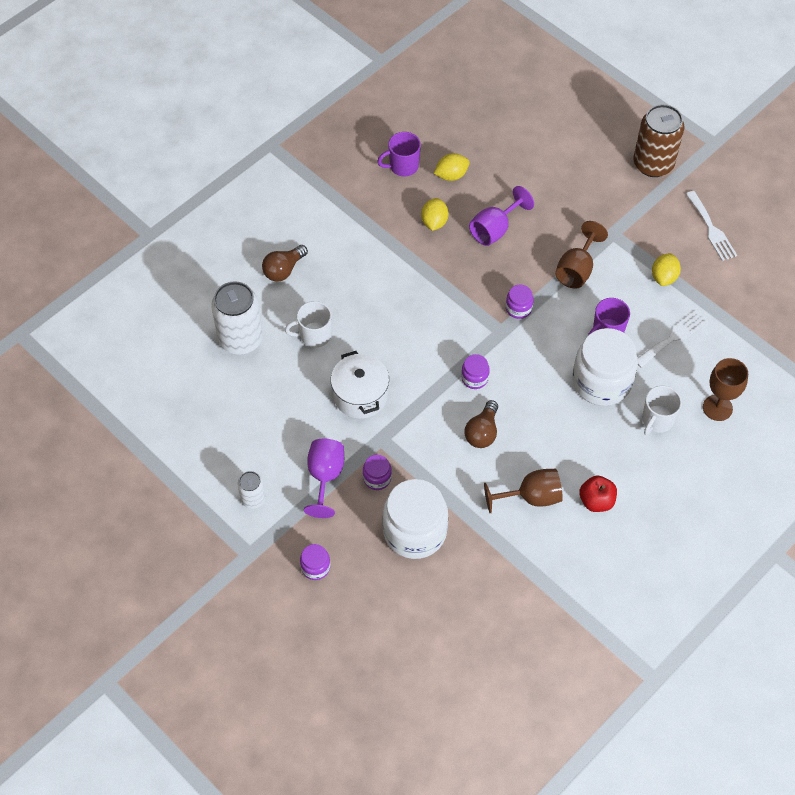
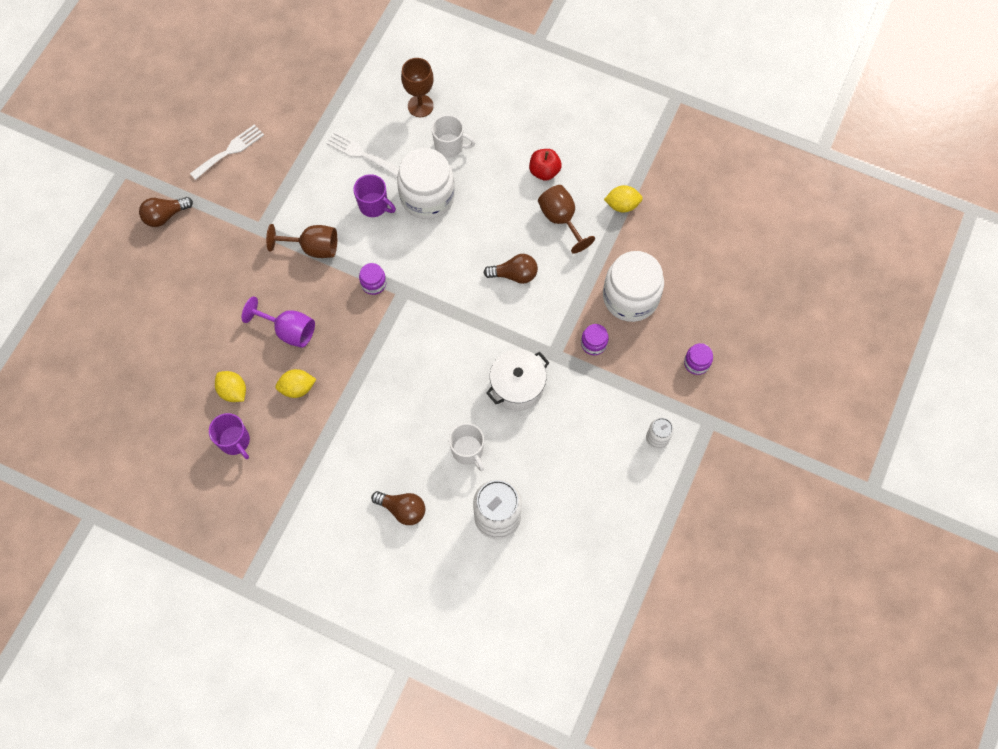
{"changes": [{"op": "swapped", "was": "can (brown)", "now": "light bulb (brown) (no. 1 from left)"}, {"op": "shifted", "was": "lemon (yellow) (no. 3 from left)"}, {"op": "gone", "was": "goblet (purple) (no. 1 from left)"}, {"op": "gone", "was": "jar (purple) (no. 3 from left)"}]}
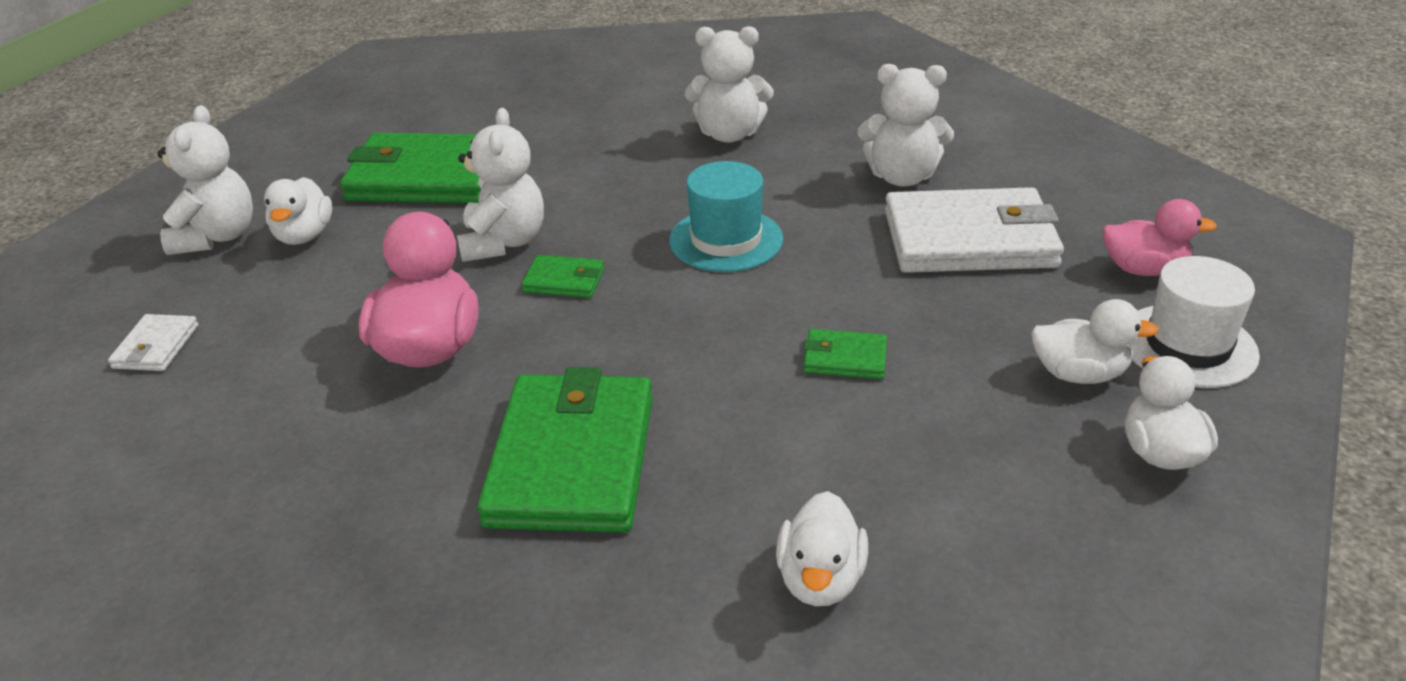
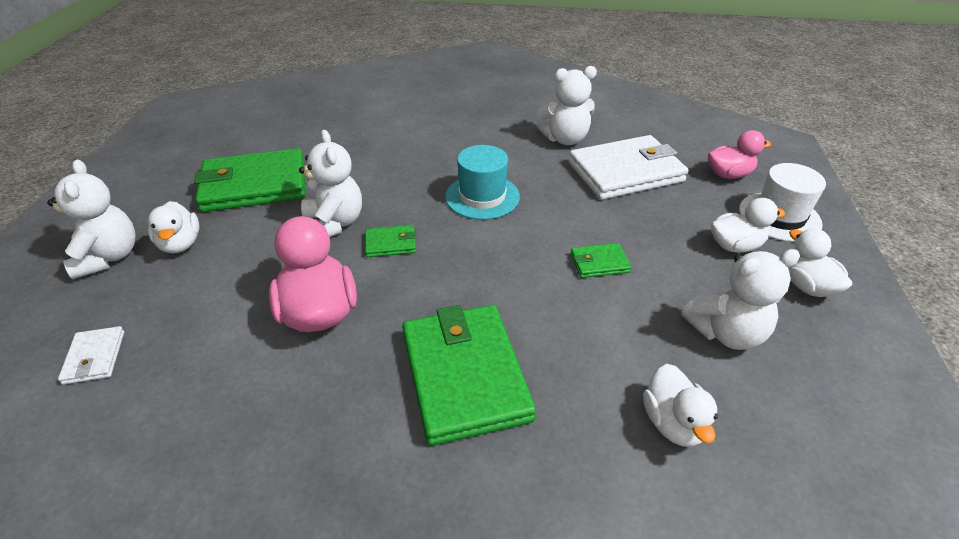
{"changes": [{"op": "shifted", "was": "teddy bear (white) (no. 3 from left in the first image)", "now": "teddy bear (white) (no. 4 from left)"}]}
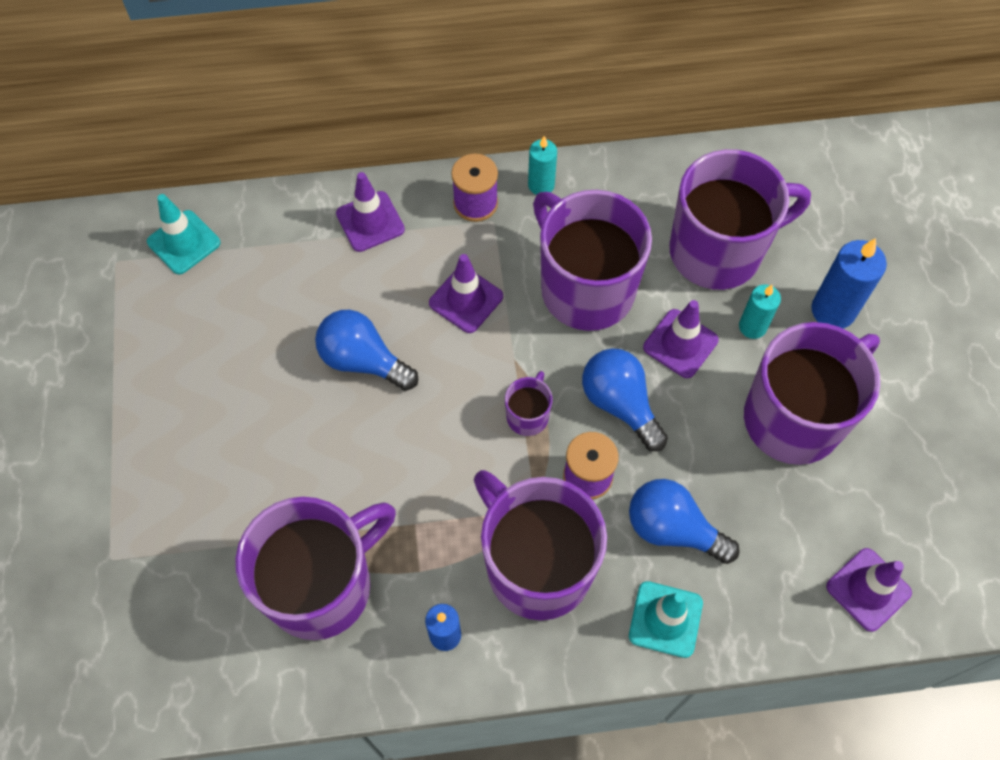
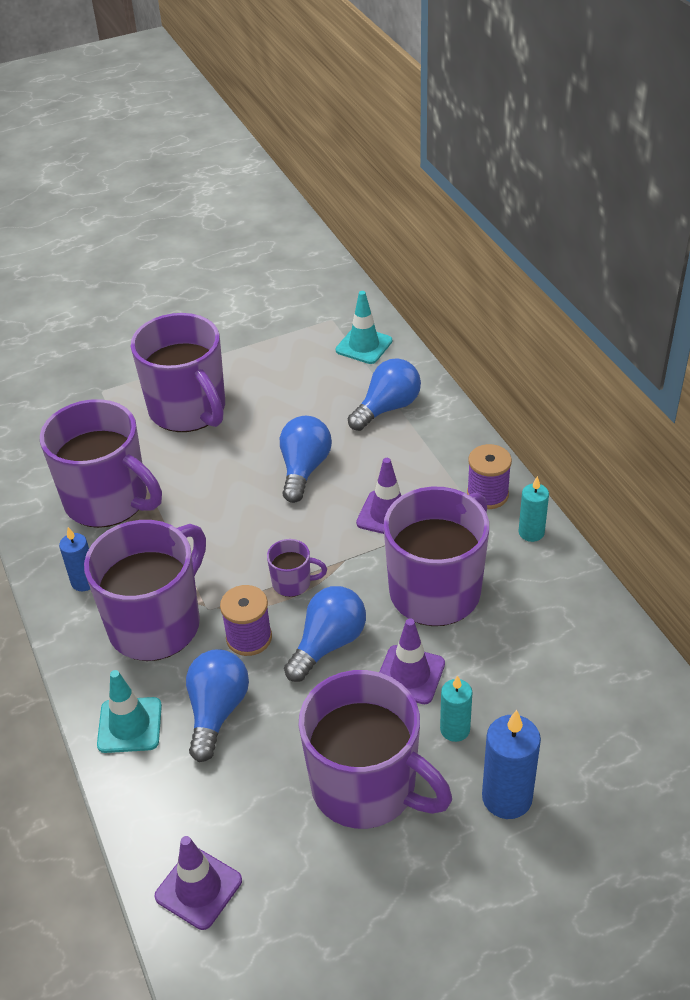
{"changes": [{"op": "shifted", "was": "mug (purple) (no. 5 from left in the first image)", "now": "mug (purple) (no. 3 from left)"}, {"op": "new", "now": "light bulb (blue) (no. 4 from left)"}, {"op": "gone", "was": "traffic cone (purple) (no. 1 from left)"}]}
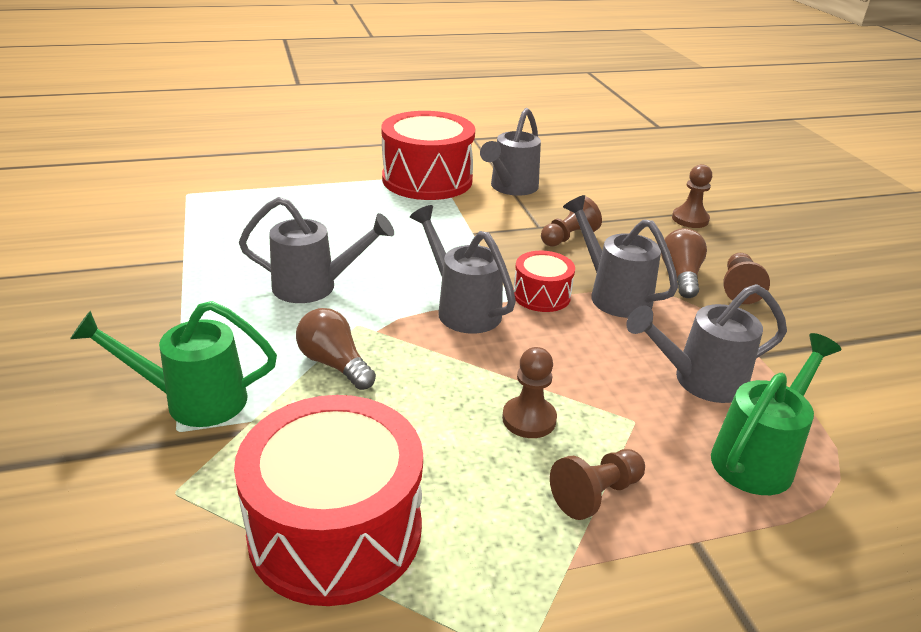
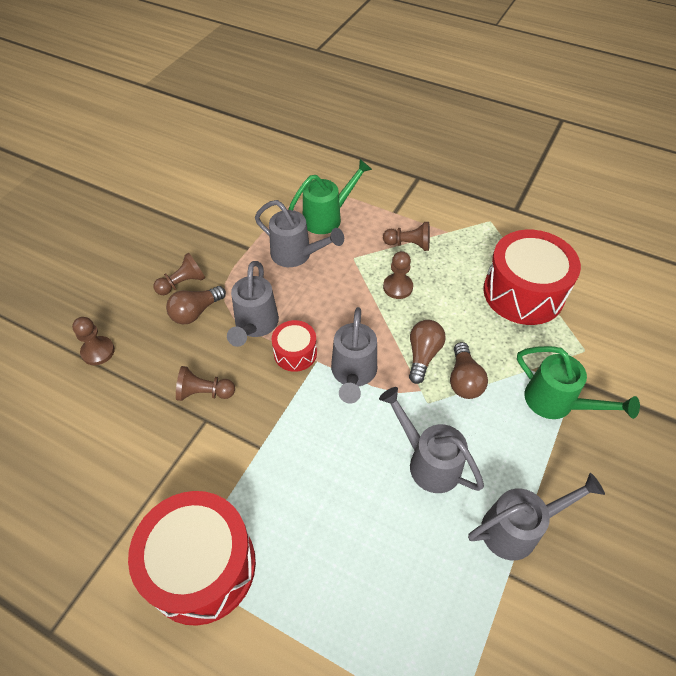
{"changes": [{"op": "rotated", "was": "watering can (green) (no. 2 from left in the first image)", "clockwise": 150}, {"op": "new", "now": "light bulb (brown) (no. 2 from left)"}, {"op": "shifted", "was": "watering can (grey) (no. 3 from left in the first image)", "now": "watering can (grey) (no. 5 from left)"}]}
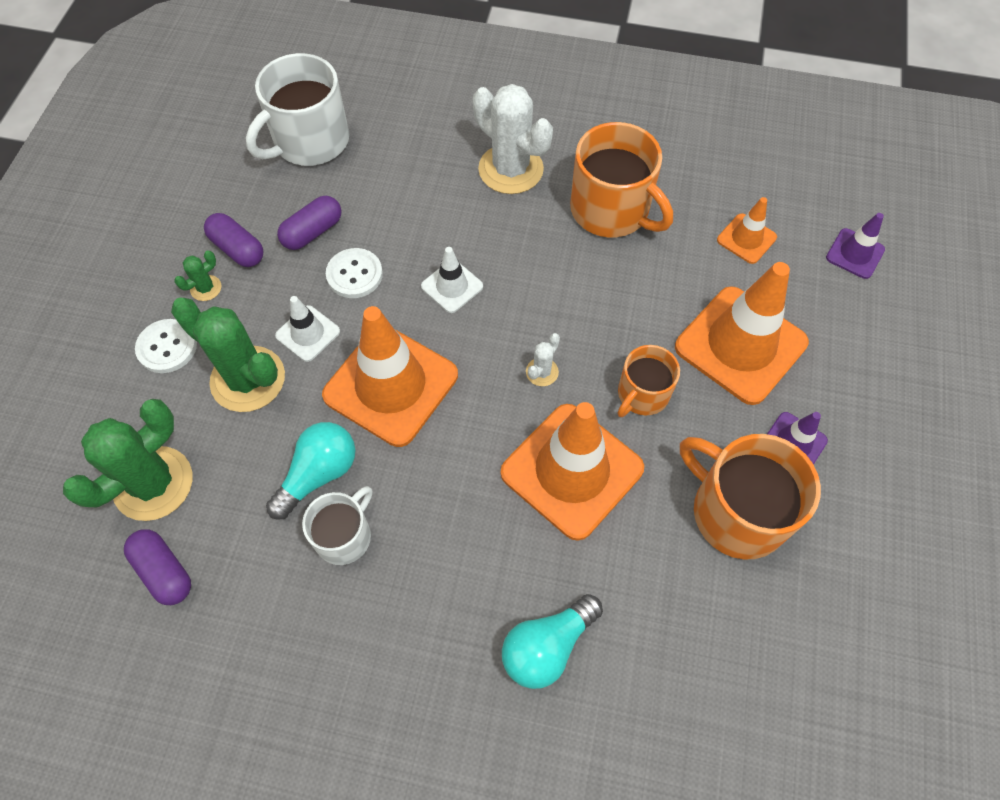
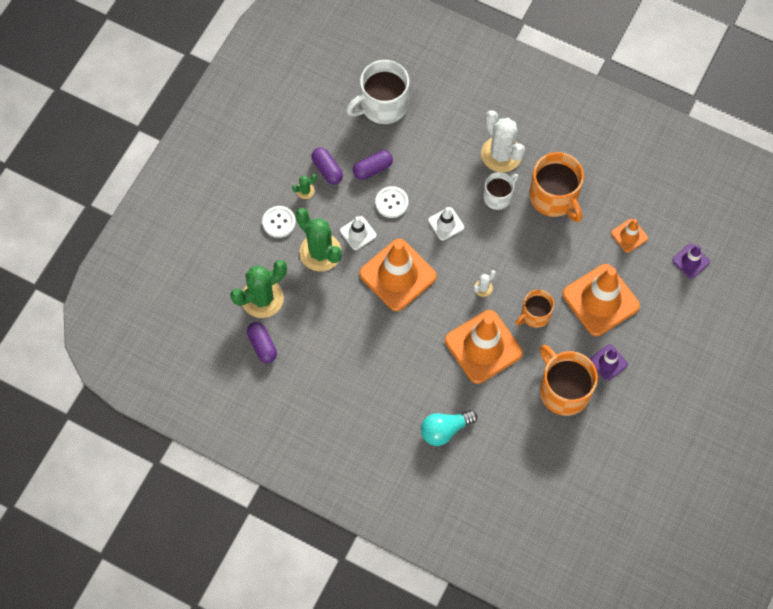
{"changes": [{"op": "shifted", "was": "mug (white) (no. 2 from left)"}, {"op": "gone", "was": "light bulb (turquoise) (no. 1 from left)"}]}
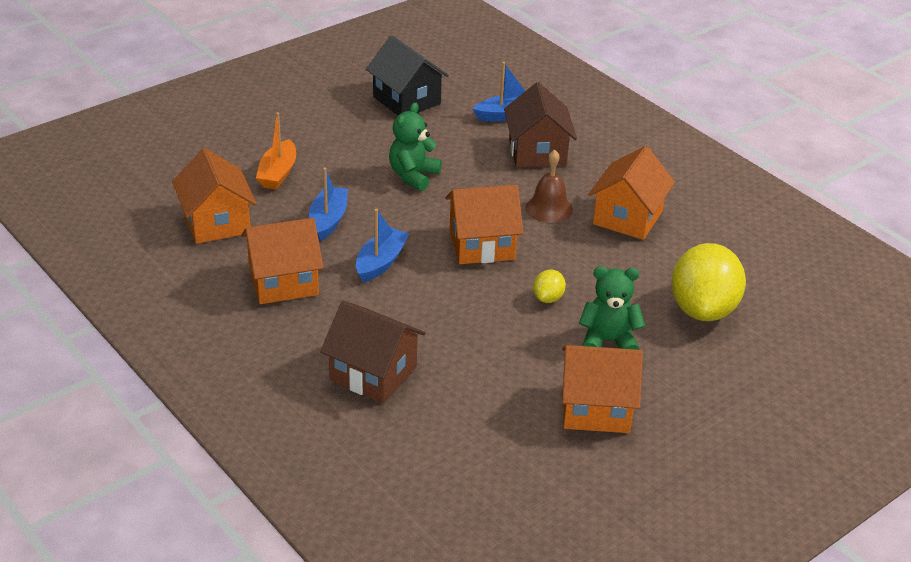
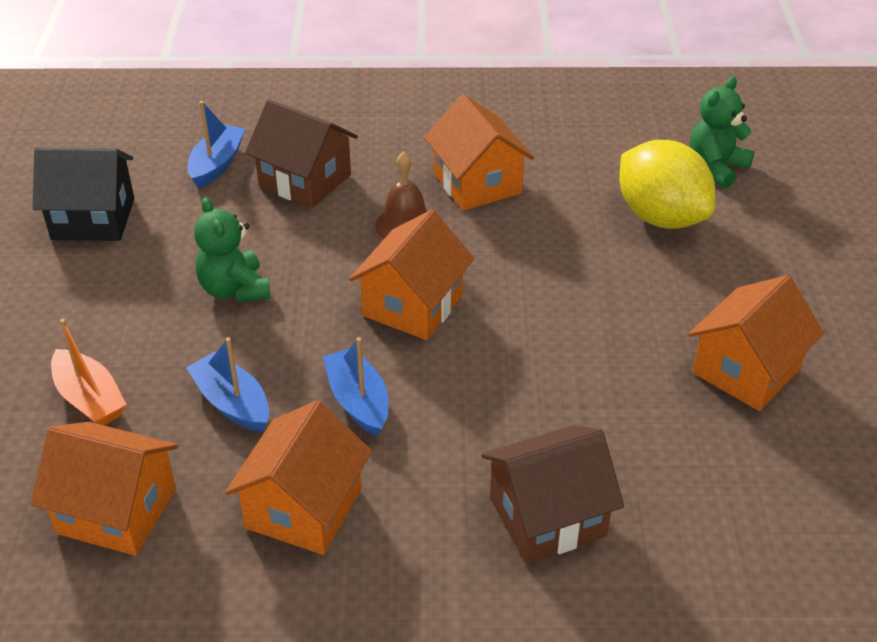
{"changes": [{"op": "shifted", "was": "teddy bear (green) (no. 2 from left)"}, {"op": "gone", "was": "lemon (yellow) (no. 1 from left)"}]}
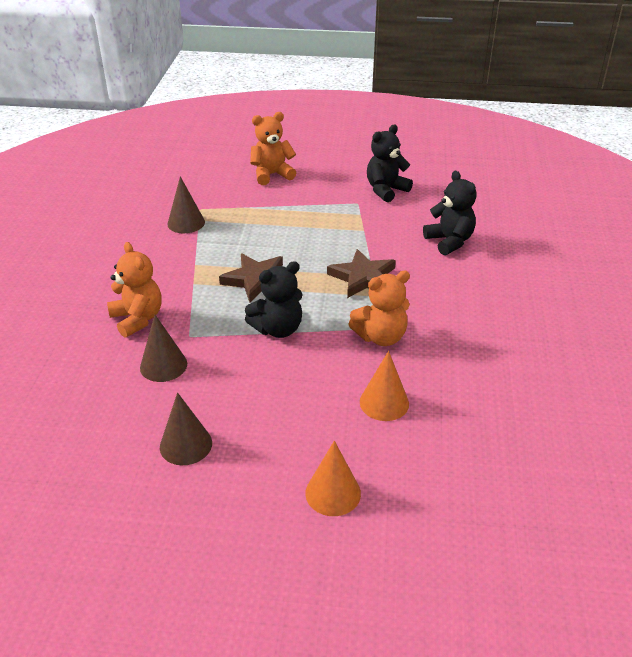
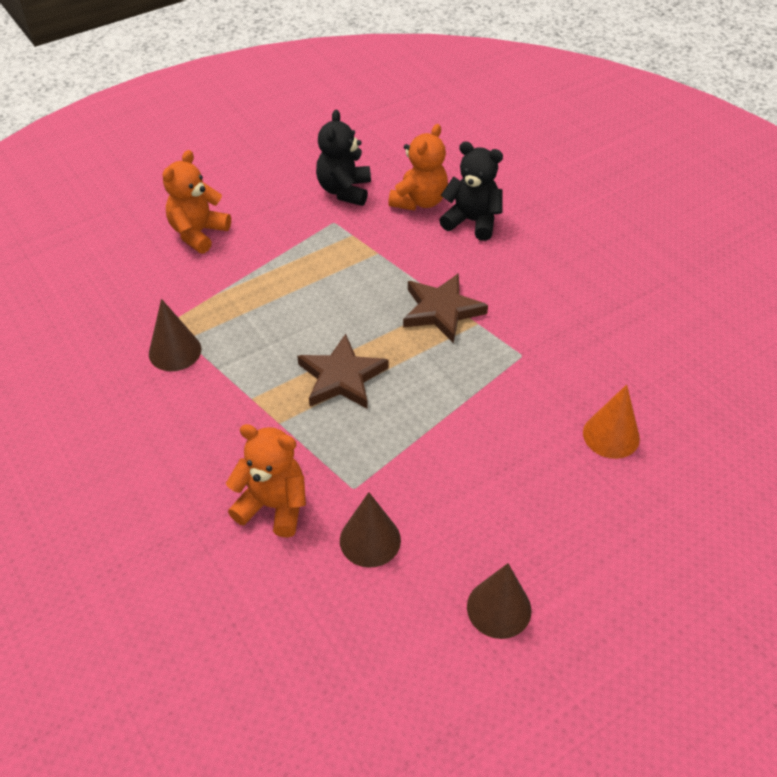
{"changes": [{"op": "shifted", "was": "teddy bear (orange) (no. 3 from left)"}, {"op": "gone", "was": "teddy bear (black) (no. 1 from left)"}, {"op": "gone", "was": "cone (orange) (no. 1 from left)"}]}
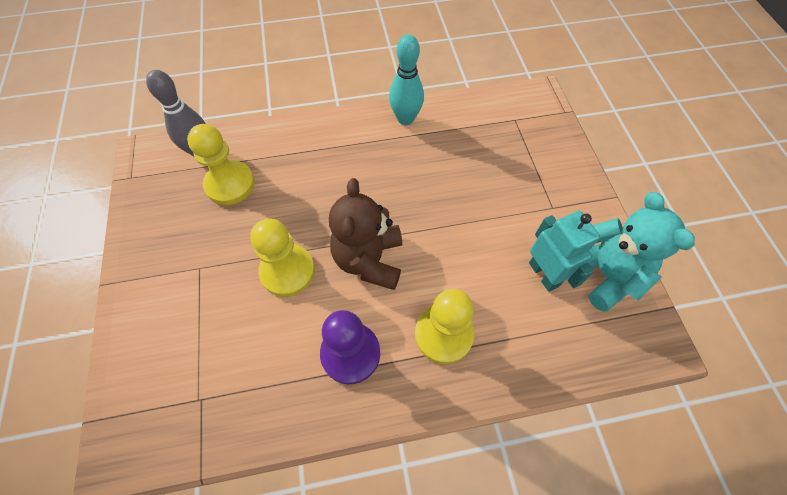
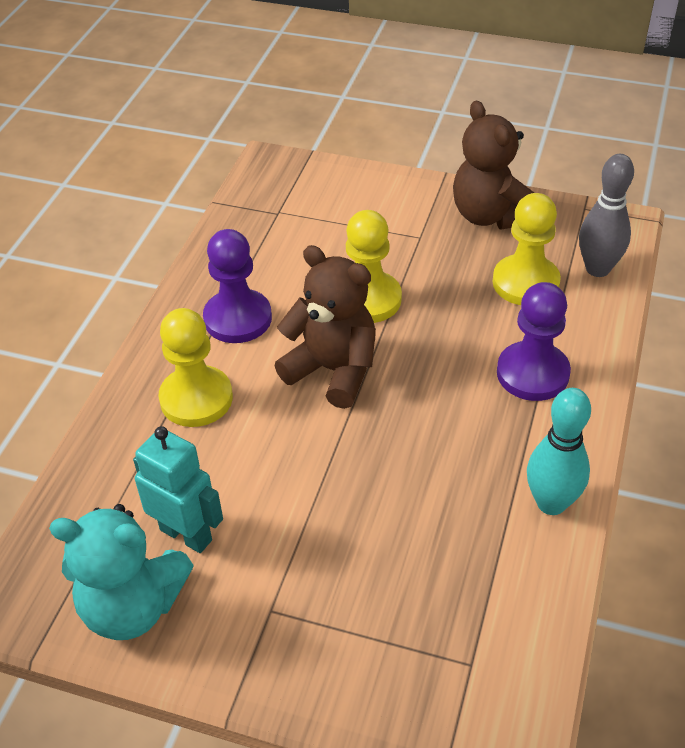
{"changes": [{"op": "rotated", "was": "robot (turquoise)", "clockwise": -150}, {"op": "new", "now": "teddy bear (brown) (no. 2 from left)"}, {"op": "new", "now": "pawn (purple) (no. 2 from left)"}]}
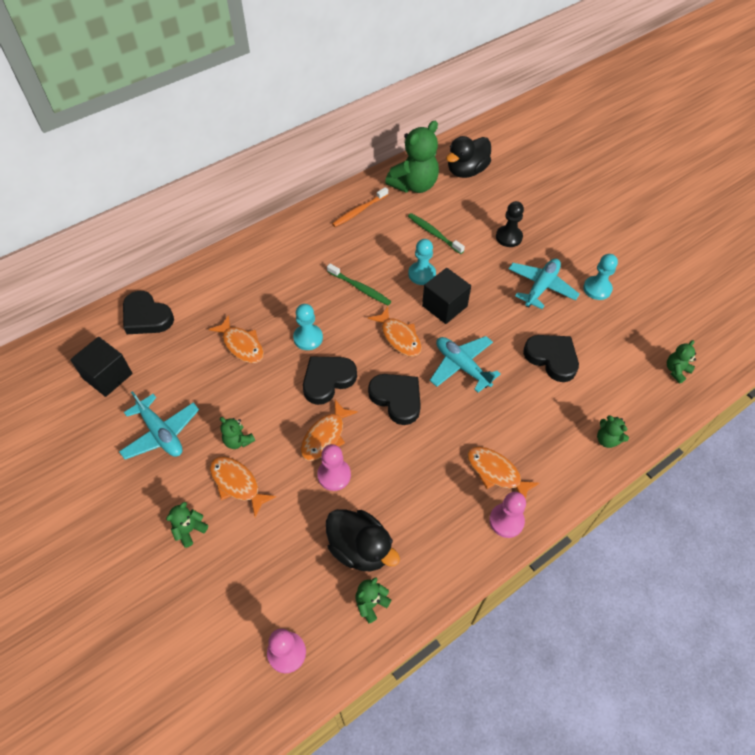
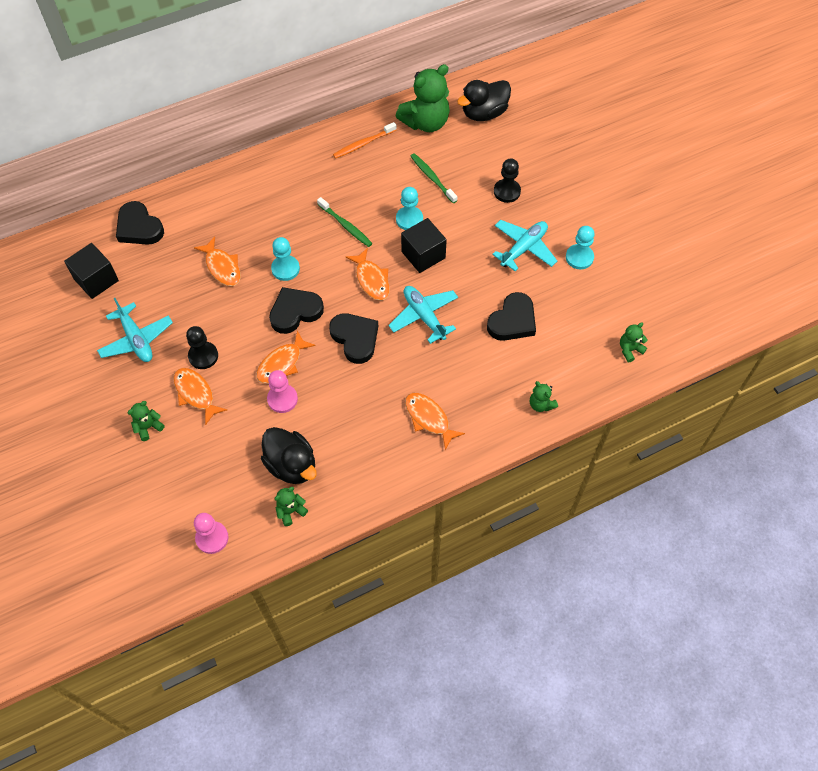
{"changes": [{"op": "swapped", "was": "teddy bear (green) (no. 2 from left)", "now": "pawn (black) (no. 1 from left)"}, {"op": "rotated", "was": "heart (black) (no. 4 from left)", "clockwise": 75}, {"op": "gone", "was": "pawn (pink) (no. 3 from left)"}]}
